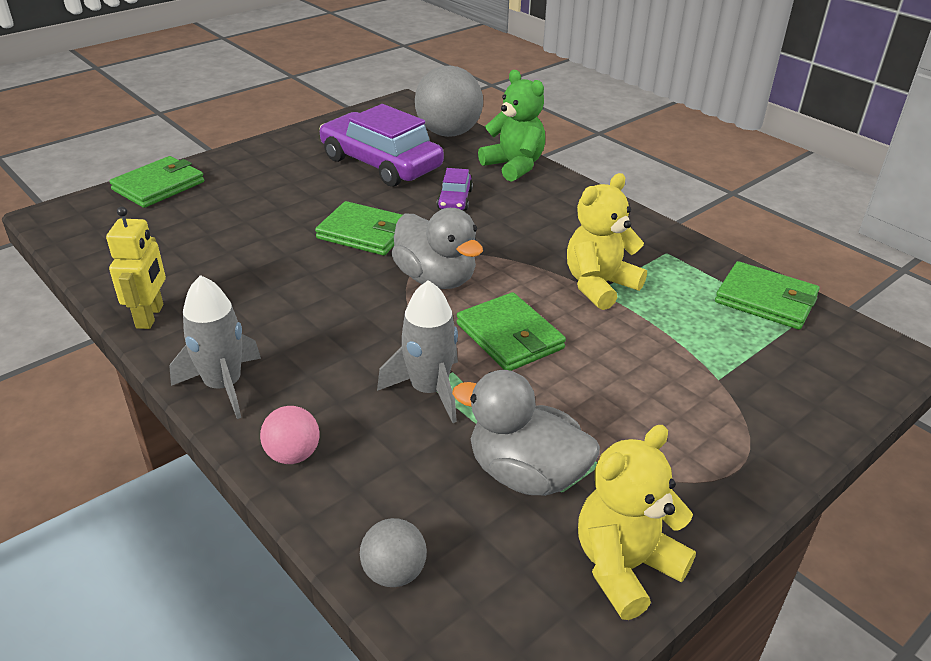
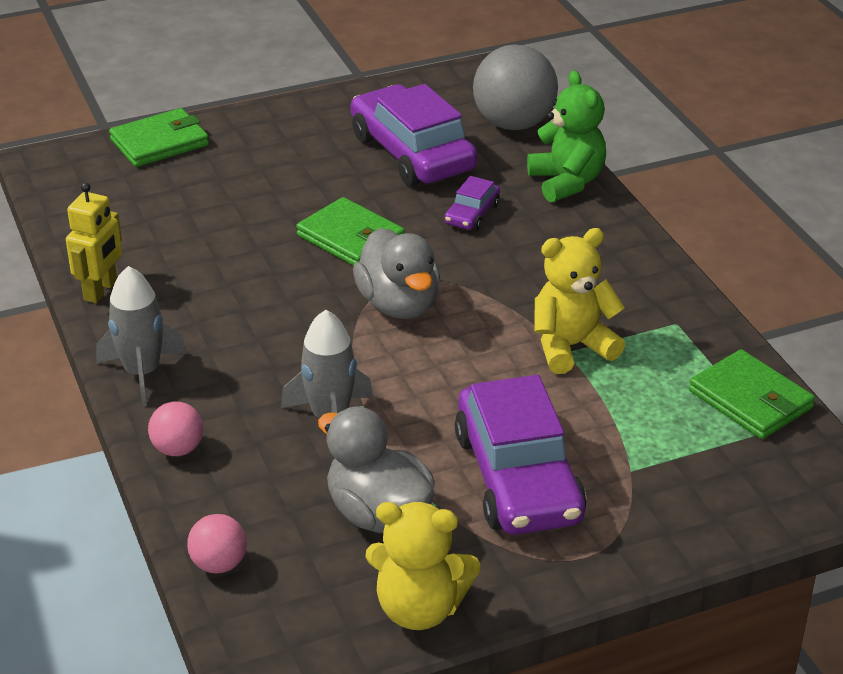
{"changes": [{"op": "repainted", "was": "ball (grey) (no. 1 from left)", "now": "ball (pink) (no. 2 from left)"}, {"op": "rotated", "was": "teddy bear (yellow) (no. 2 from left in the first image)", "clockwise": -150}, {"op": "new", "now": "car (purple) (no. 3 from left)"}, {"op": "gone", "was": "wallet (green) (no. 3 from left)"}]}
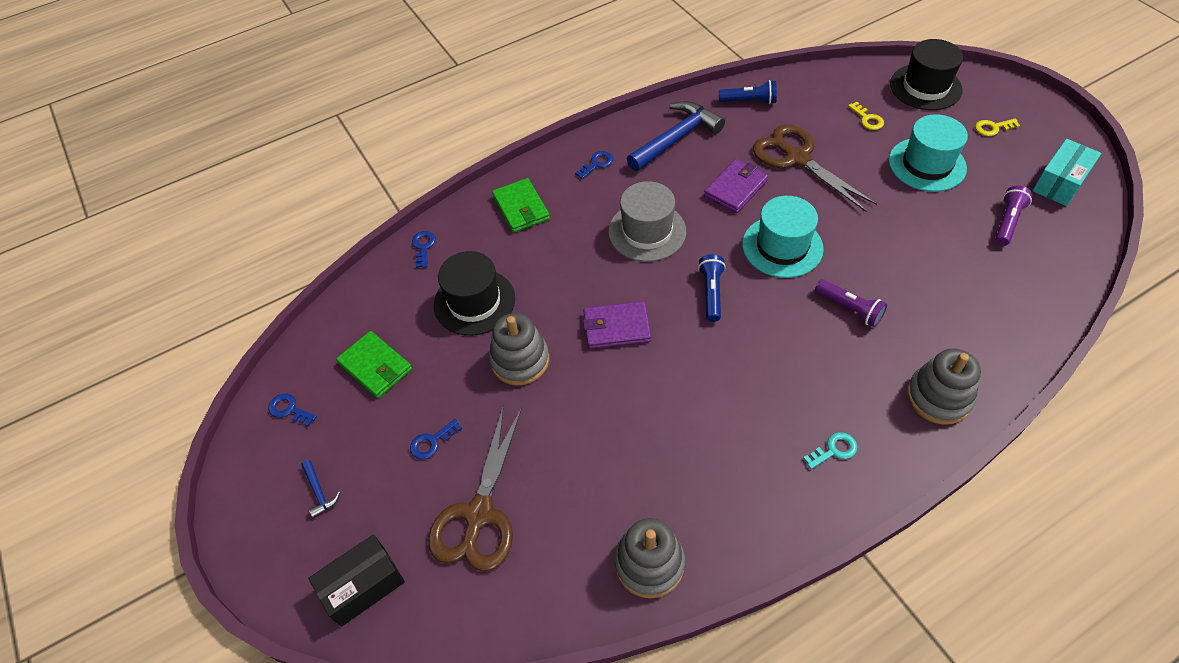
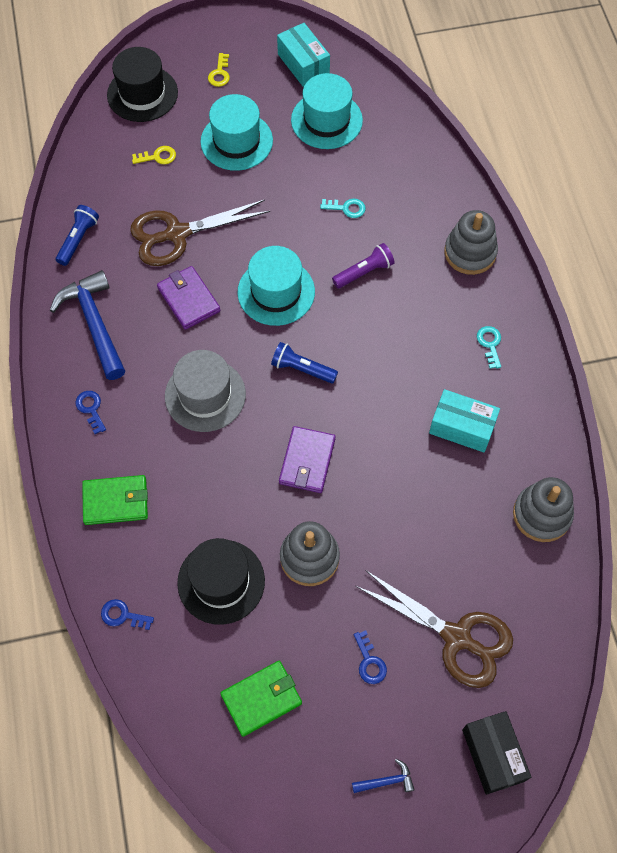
{"changes": [{"op": "swapped", "was": "flashlight (purple) (no. 2 from left)", "now": "hat (turquoise) (no. 3 from left)"}, {"op": "new", "now": "key (turquoise) (no. 1 from left)"}, {"op": "new", "now": "box (turquoise) (no. 2 from left)"}, {"op": "gone", "was": "key (blue) (no. 1 from left)"}]}
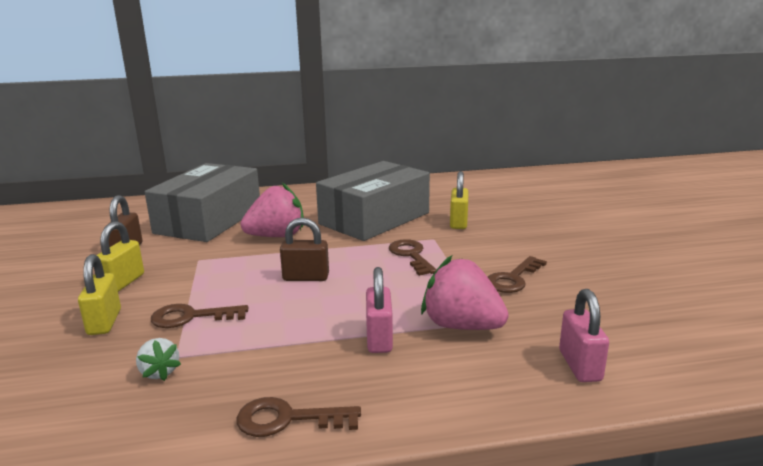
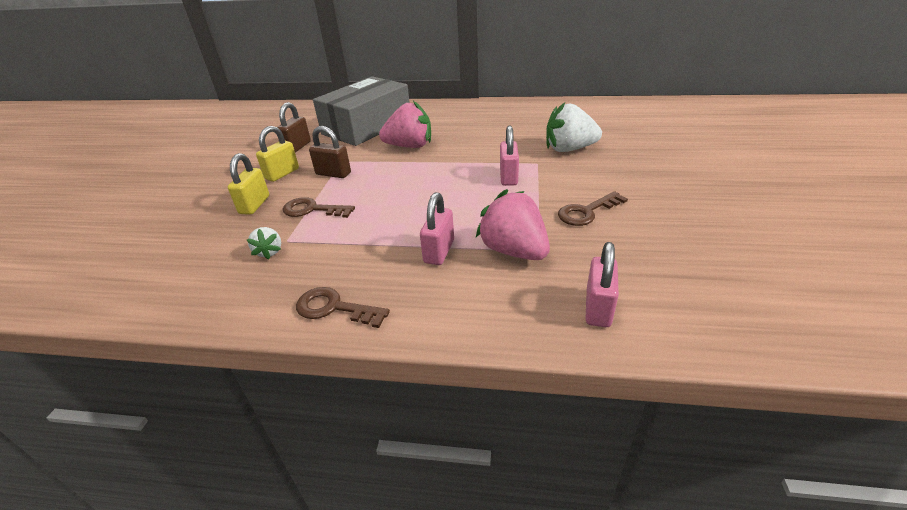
{"changes": [{"op": "shifted", "was": "padlock (brown) (no. 2 from left)"}, {"op": "swapped", "was": "key (brown) (no. 3 from left)", "now": "padlock (pink) (no. 2 from left)"}, {"op": "swapped", "was": "padlock (yellow) (no. 3 from left)", "now": "strawberry (white) (no. 2 from left)"}, {"op": "gone", "was": "box (grey) (no. 2 from left)"}]}
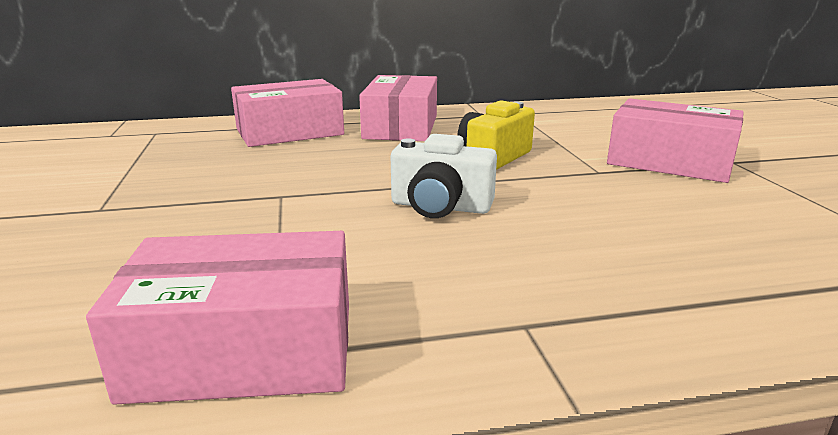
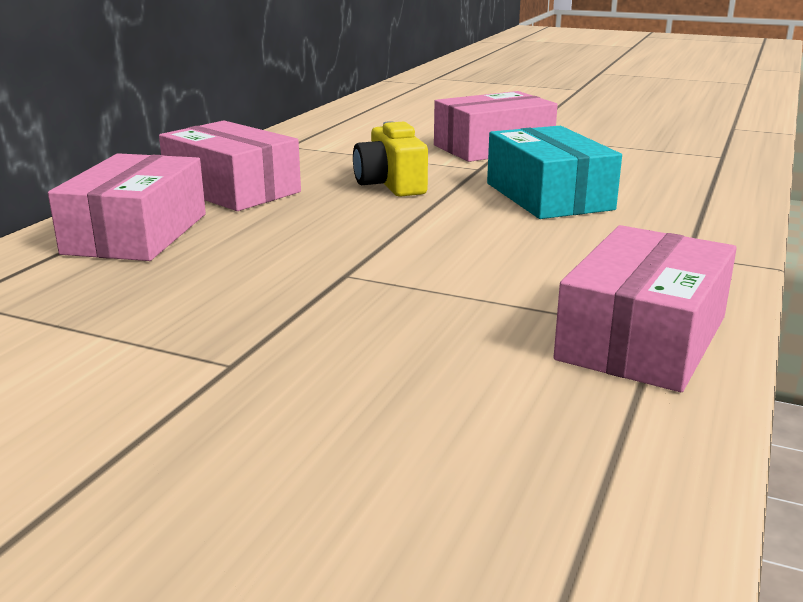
{"changes": [{"op": "new", "now": "box (turquoise)"}, {"op": "gone", "was": "camera (white)"}]}
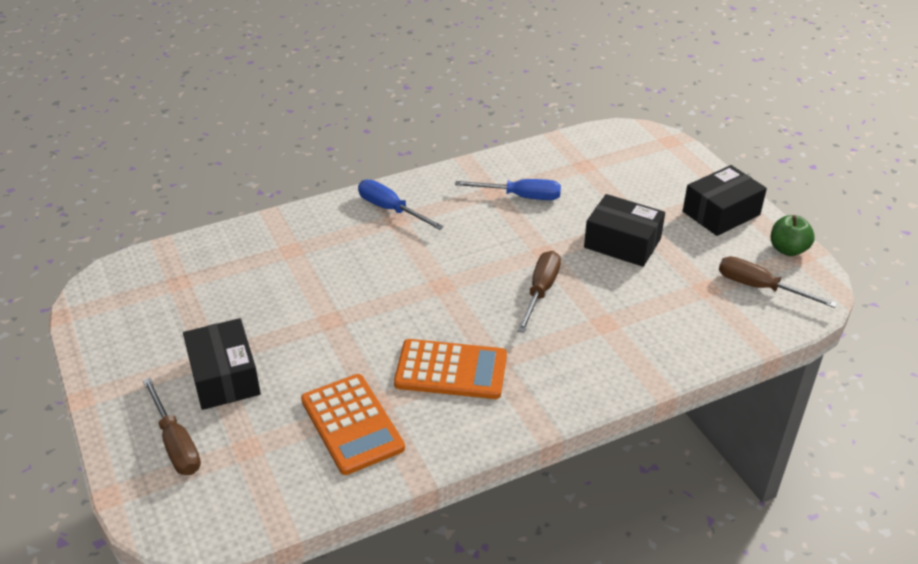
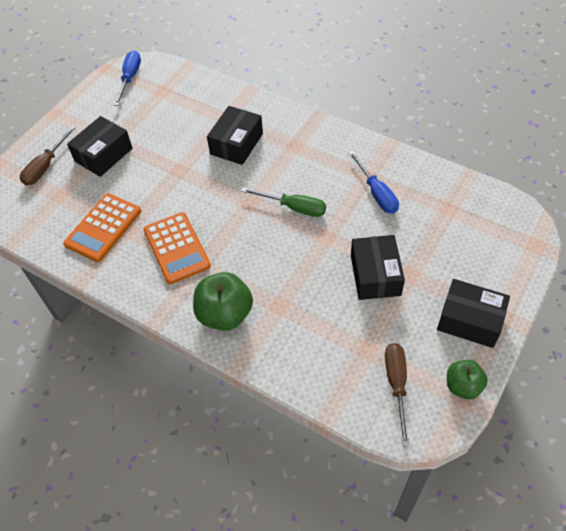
{"changes": [{"op": "shifted", "was": "screwdriver (blue) (no. 1 from left)"}, {"op": "new", "now": "apple (green) (no. 1 from left)"}, {"op": "new", "now": "box (black) (no. 2 from left)"}, {"op": "new", "now": "screwdriver (green)"}, {"op": "gone", "was": "screwdriver (brown) (no. 2 from left)"}]}
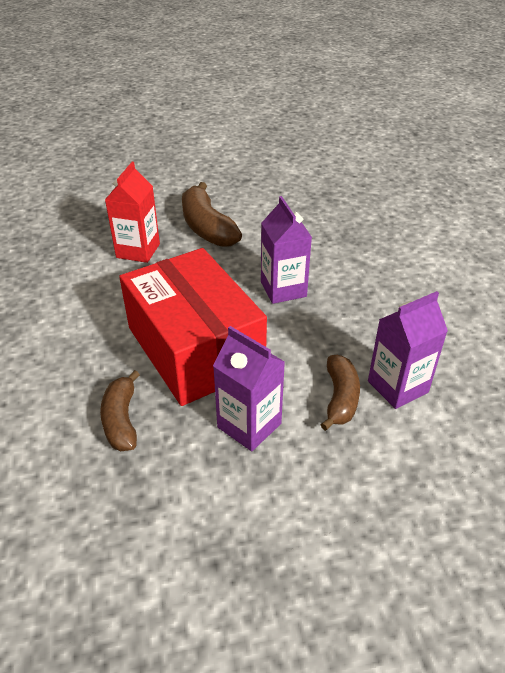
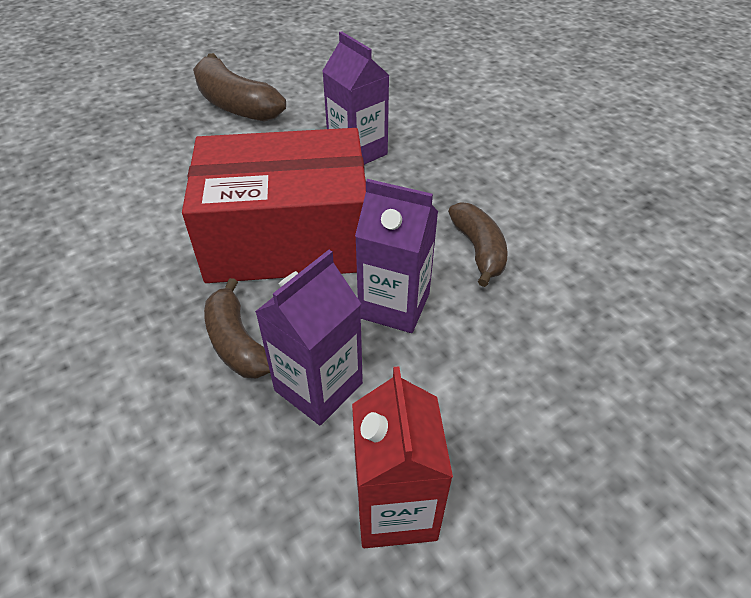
{"changes": [{"op": "rotated", "was": "box (red)", "clockwise": -45}, {"op": "shifted", "was": "carton (purple) (no. 3 from left in the first image)", "now": "carton (purple) (no. 1 from left)"}, {"op": "shifted", "was": "carton (red)"}]}
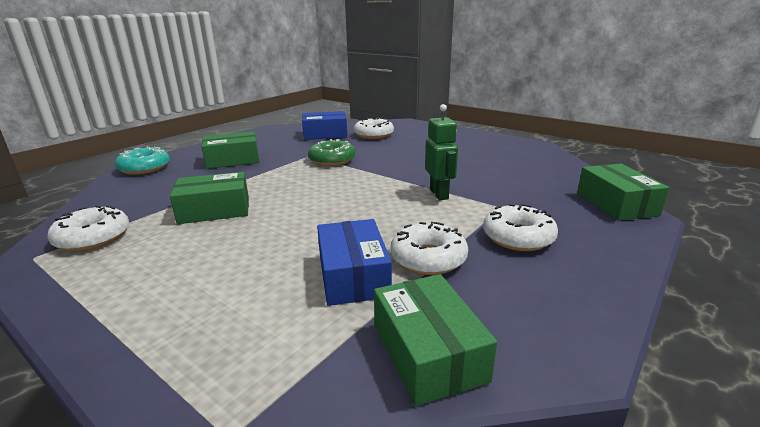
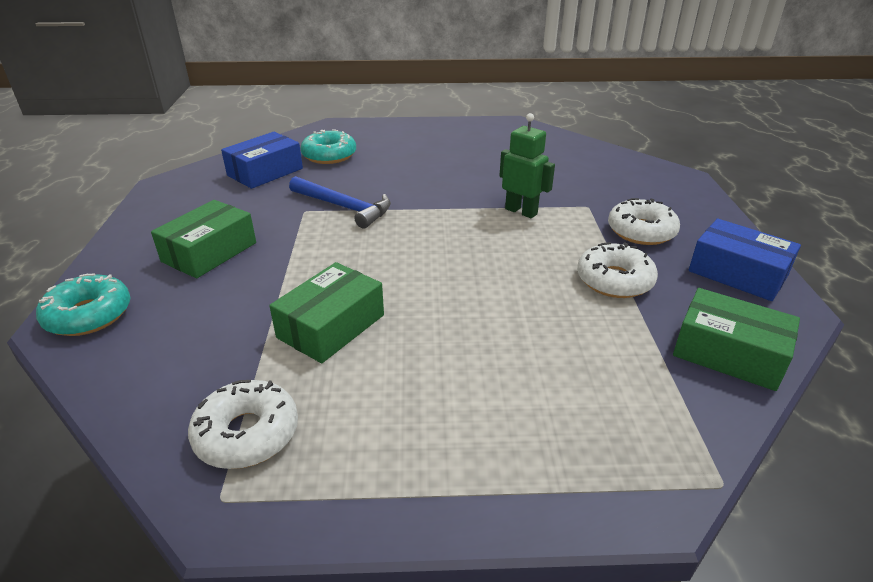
{"changes": [{"op": "swapped", "was": "donut (green)", "now": "hammer (blue)"}, {"op": "repainted", "was": "donut (white) (no. 2 from left)", "now": "donut (turquoise) (no. 2 from left)"}, {"op": "shifted", "was": "box (blue) (no. 2 from left)"}, {"op": "gone", "was": "box (green) (no. 4 from left)"}]}
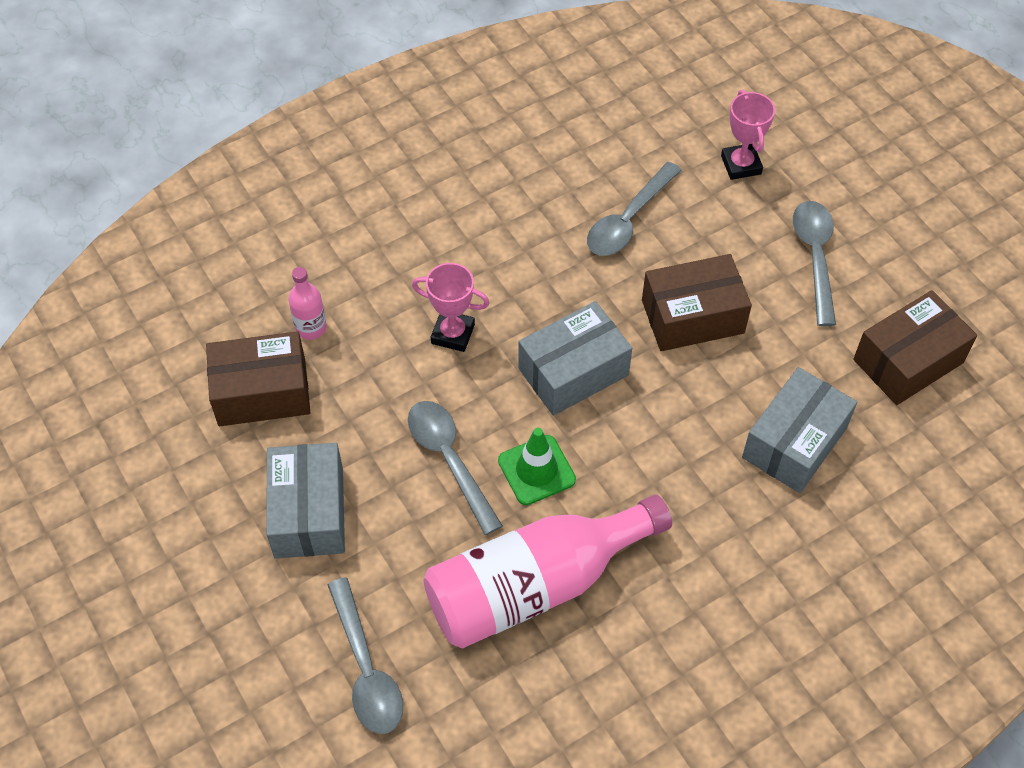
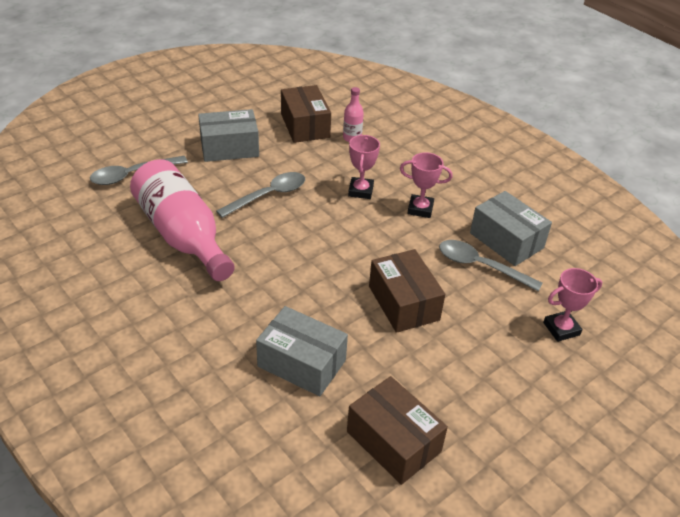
{"changes": [{"op": "new", "now": "trophy (pink) (no. 2 from left)"}, {"op": "shifted", "was": "box (grey) (no. 2 from left in the first image)", "now": "box (grey) (no. 3 from left)"}, {"op": "gone", "was": "traffic cone (green)"}, {"op": "gone", "was": "spoon (grey) (no. 4 from left)"}]}
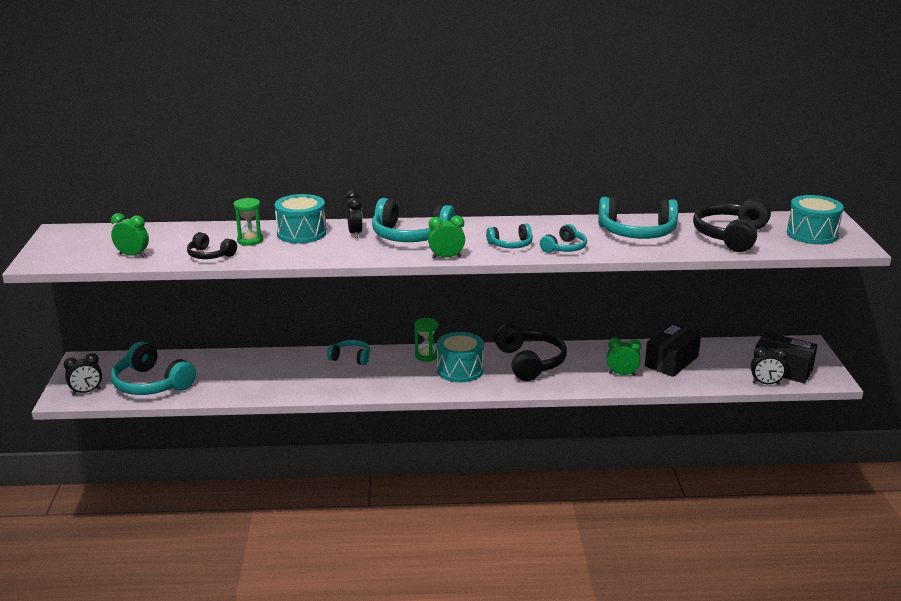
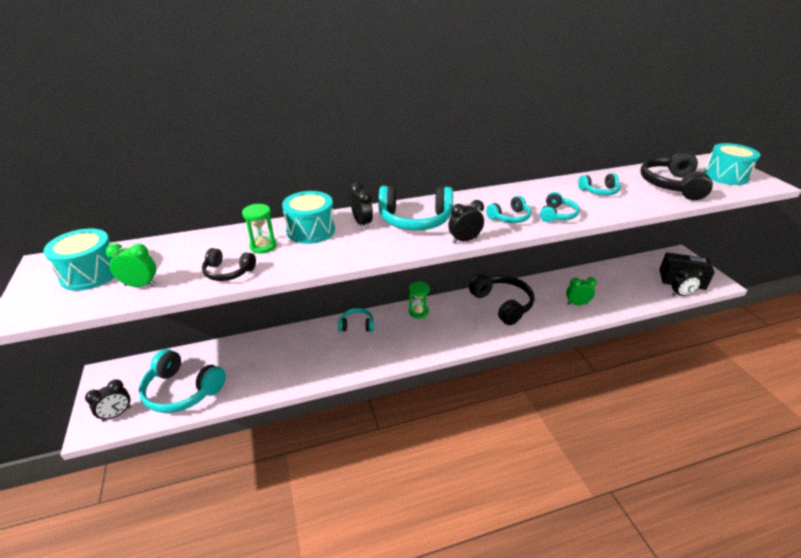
{"changes": [{"op": "shifted", "was": "drum (turquoise) (no. 2 from left in the first image)", "now": "drum (turquoise) (no. 1 from left)"}, {"op": "repainted", "was": "clock (green) (no. 2 from left)", "now": "clock (black) (no. 3 from left)"}, {"op": "scaled", "was": "headphones (turquoise) (no. 6 from left)", "ratio": 0.55}, {"op": "gone", "was": "box (black) (no. 1 from left)"}]}
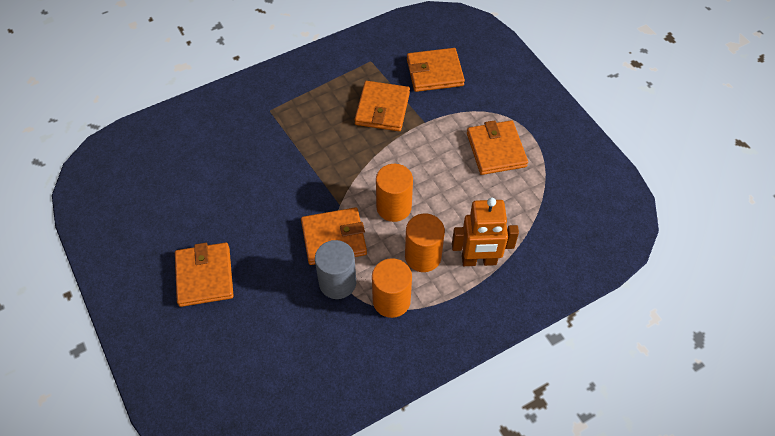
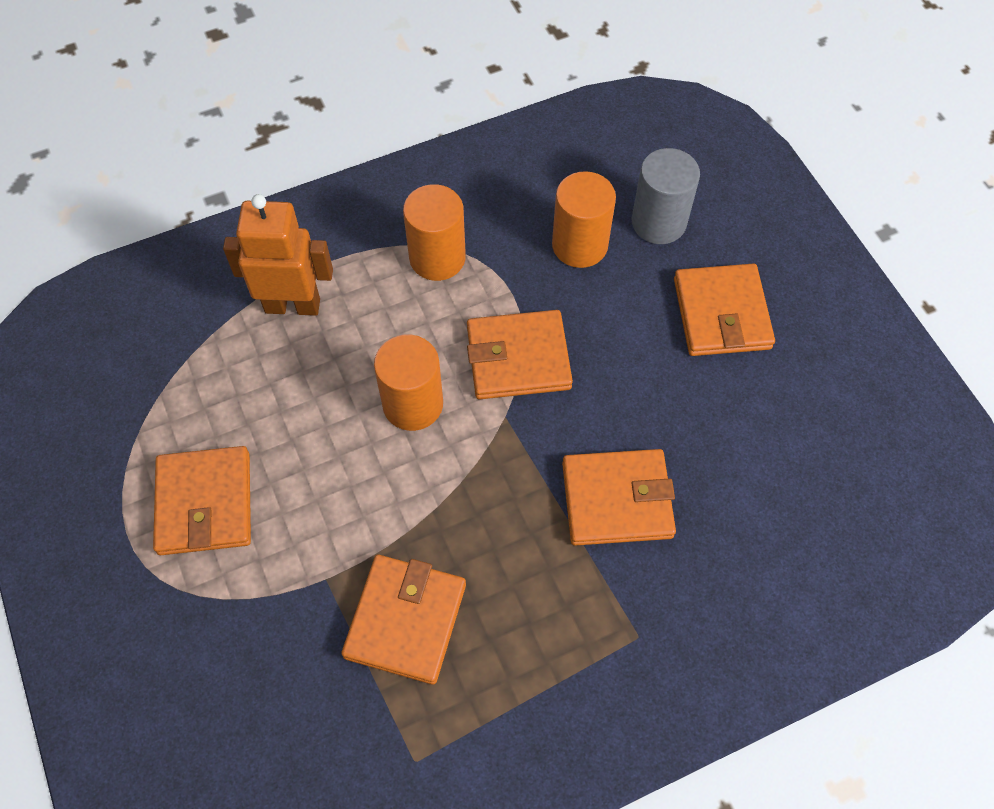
{"changes": [{"op": "shifted", "was": "cylinder (orange) (no. 3 from left)"}, {"op": "shifted", "was": "wallet (orange) (no. 4 from left)"}, {"op": "shifted", "was": "cylinder (grey)"}]}
